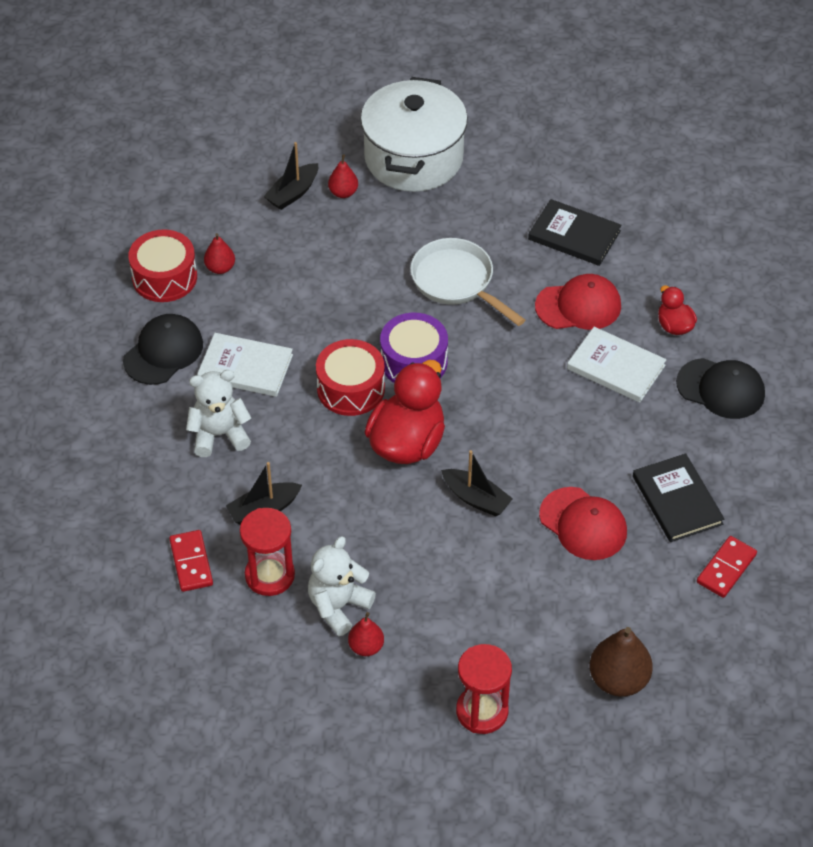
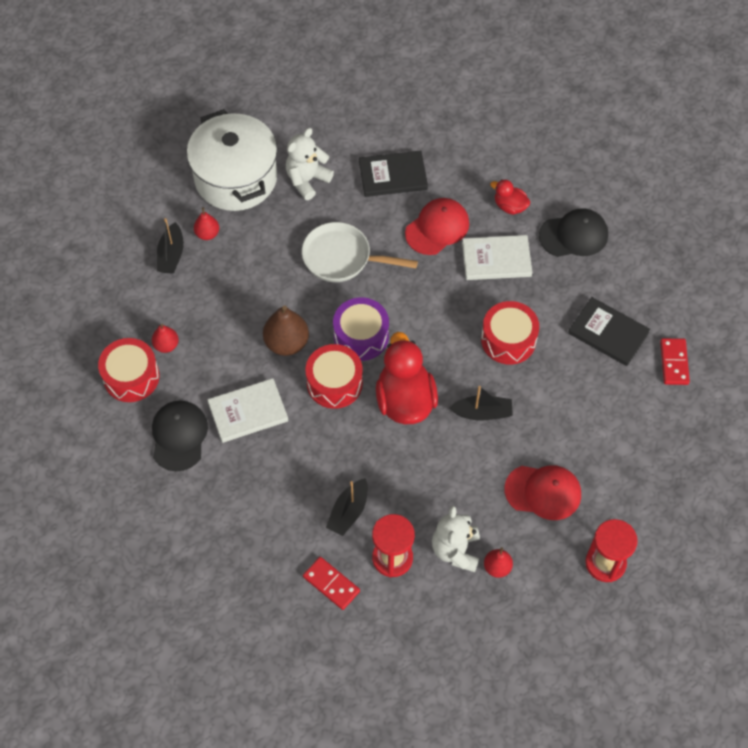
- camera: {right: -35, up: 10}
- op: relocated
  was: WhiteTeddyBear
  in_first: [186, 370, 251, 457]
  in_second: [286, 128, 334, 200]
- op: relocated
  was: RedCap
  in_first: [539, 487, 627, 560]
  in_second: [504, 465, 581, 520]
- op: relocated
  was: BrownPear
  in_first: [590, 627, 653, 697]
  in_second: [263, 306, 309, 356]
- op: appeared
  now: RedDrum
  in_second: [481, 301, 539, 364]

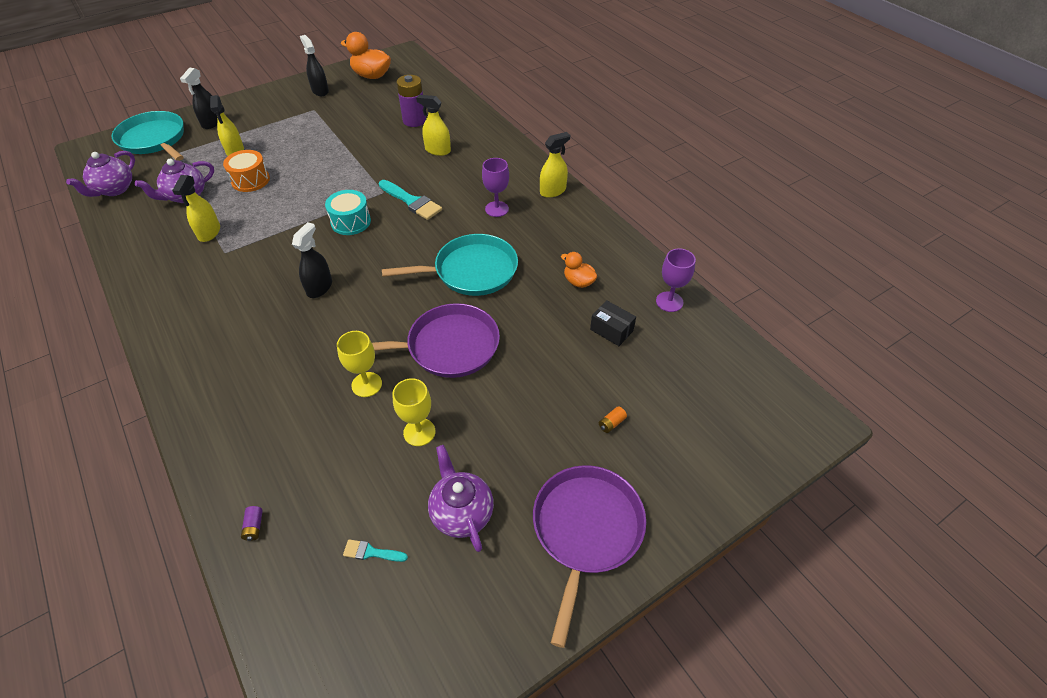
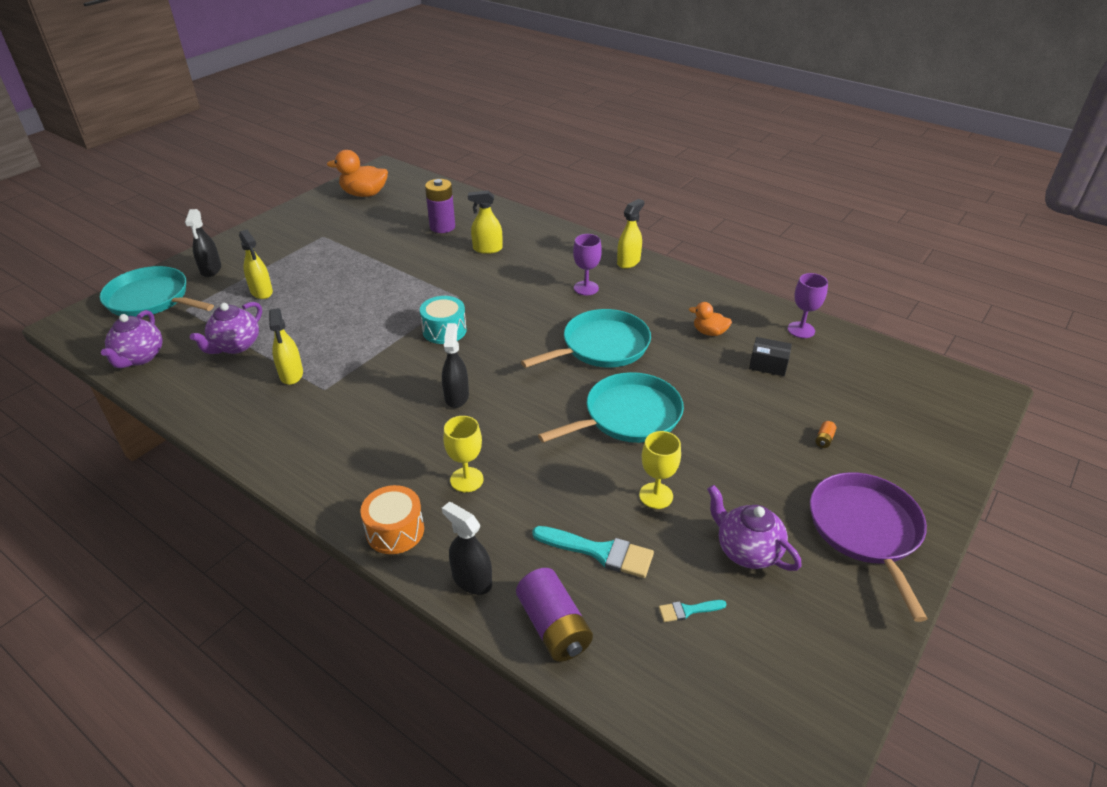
- camera: {right: -20, up: -10}
- op: relocated
  was: BlackSprayBottle
  in_first: [300, 35, 329, 96]
  in_second: [442, 502, 492, 595]
- op: relocated
  was: OrangeDrum
  in_first: [223, 150, 270, 192]
  in_second: [360, 485, 424, 554]
- op: relocated
  was: TurquoiseBrush
  in_first: [379, 180, 442, 220]
  in_second: [532, 526, 654, 578]
- op: colour
  was: PurplePan
  now: TurquoisePan
  in_first: [372, 303, 500, 378]
  in_second: [538, 372, 684, 443]
- op: relocated
  was: YellowGoblet
  in_first: [337, 331, 382, 397]
  in_second: [443, 416, 483, 492]
- op: size
  was: PurpleBattery
  in_first: [241, 506, 263, 541]
  in_second: [516, 568, 593, 662]
  ratio: 2.48

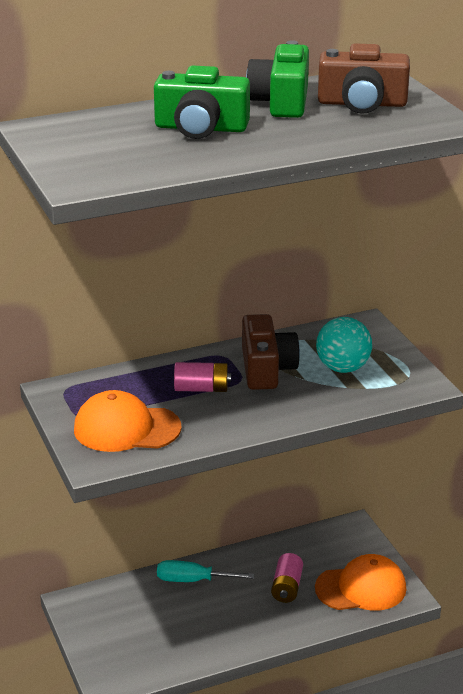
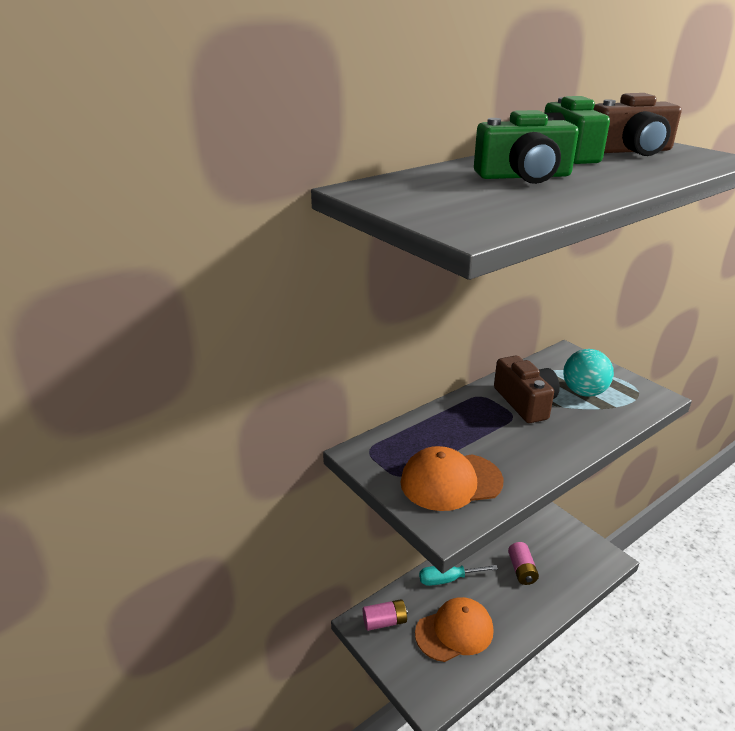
- camera: {right: -15, up: 0}
- op: relocated
  was: PinkBattery
  in_first: [174, 362, 231, 392]
  in_second: [363, 599, 408, 631]
- op: relocated
  was: OrangeCap
  in_first: [315, 554, 406, 611]
  in_second: [415, 597, 493, 662]

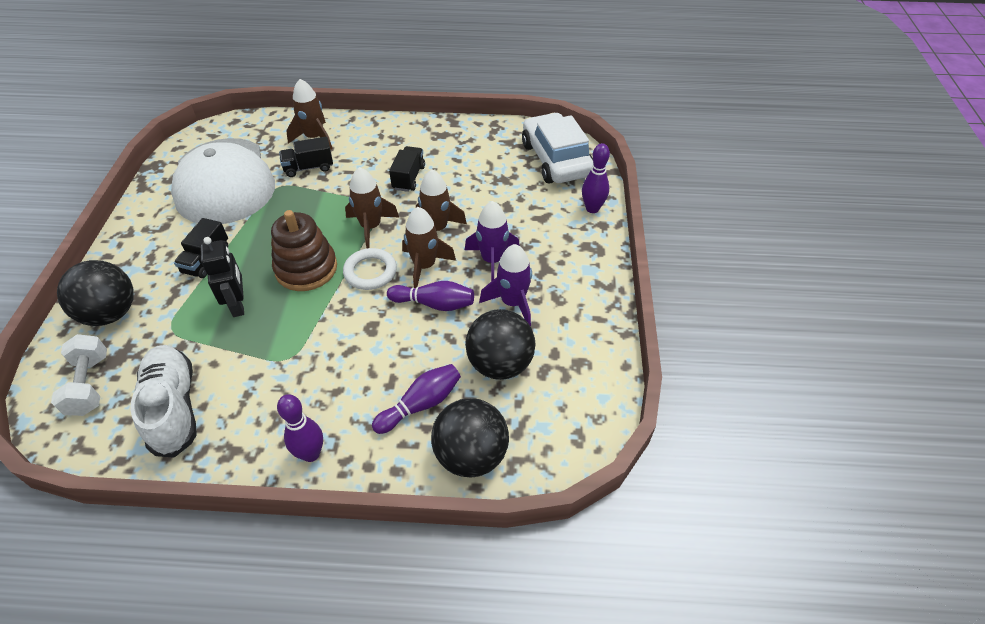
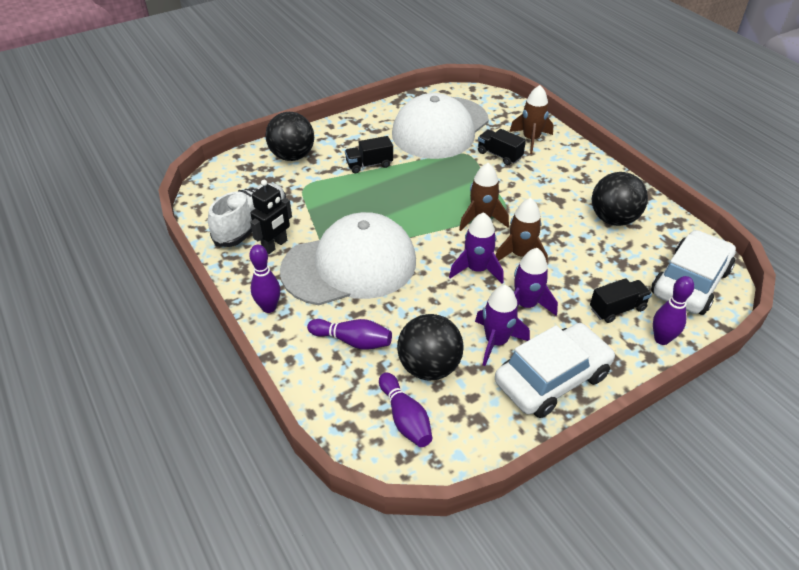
- camera: {right: 55, up: -5}
- op: relocated
  was: BlackTruck
  in_first: [389, 146, 425, 192]
  in_second: [590, 278, 652, 323]
- op: colour
  was: BrownRocket
  now: PurpleRocket
  in_first: [402, 207, 456, 288]
  in_second: [449, 212, 503, 284]
- op: missing
  was: BrownStackingToy
  in_first: [271, 210, 337, 291]
- op: relocated
  was: BlackRobot
  in_first: [200, 237, 244, 317]
  in_second: [250, 180, 292, 254]
- op: missing
  was: WhiteRing
  in_first: [343, 248, 397, 290]
- op: relocated
  was: PurpleBowlingPin
  in_first: [387, 281, 474, 311]
  in_second: [379, 372, 432, 447]
- op: missing
  was: WhiteDumbbell
  in_first: [51, 334, 107, 416]
- op: relocated
  was: BlackBall
  in_first: [431, 398, 509, 478]
  in_second: [592, 172, 648, 226]
- op: appeared
  now: WhiteCap
  in_second: [280, 212, 416, 305]
- op: appeared
  now: WhiteCar
  in_second: [495, 323, 615, 418]

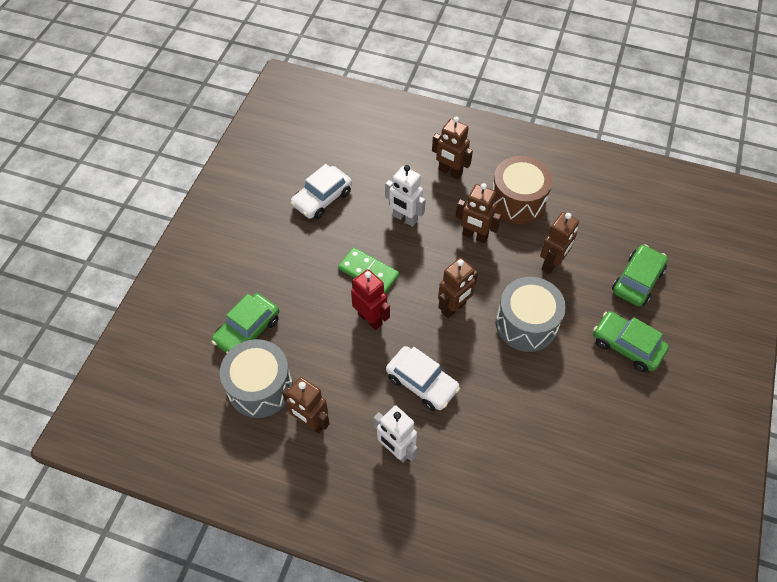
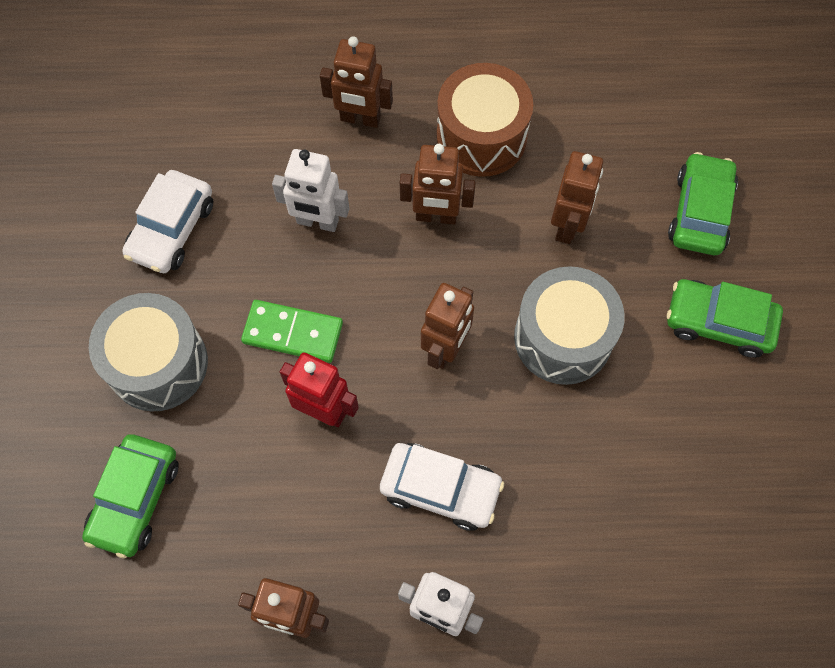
- camera: {right: -20, up: 10}
- op: relocated
  was: GreyDrum
  in_first: [220, 339, 293, 418]
  in_second: [89, 293, 208, 412]

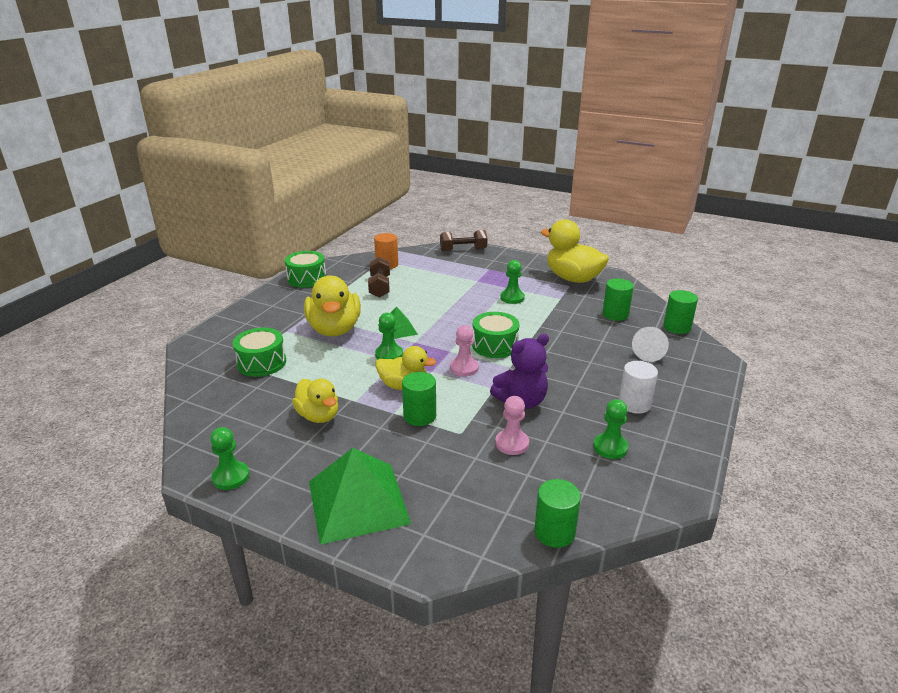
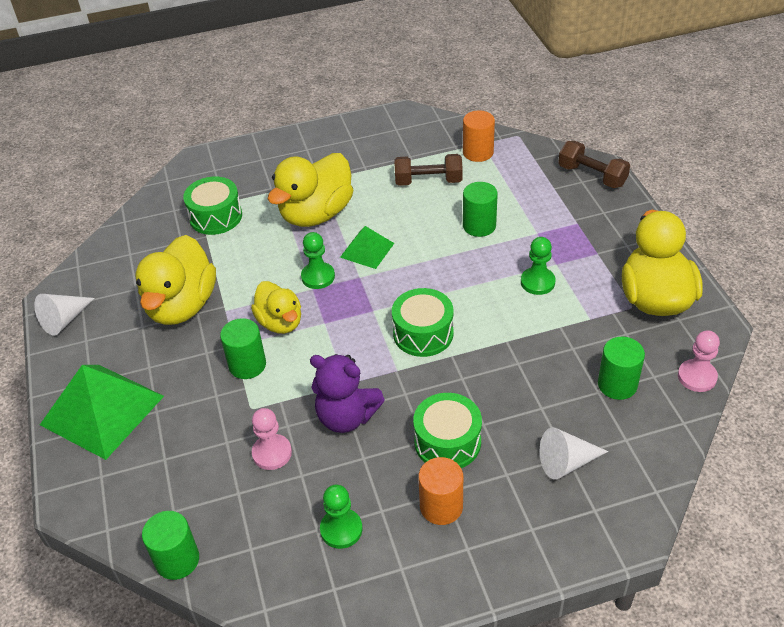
- camera: {right: 50, up: 15}
- op: relocated
  was: GreenDrum
  in_first: [285, 251, 326, 288]
  in_second: [413, 393, 482, 468]
- op: spun
  was: BrownDumbbell
  in_first: [368, 256, 390, 298]
  in_second: [394, 154, 463, 186]
  clockwise: 45
- op: relocated
  was: GreenCylinder
  in_first: [663, 290, 698, 334]
  in_second: [463, 182, 498, 237]
- op: relocated
  was: PinkPawn
  in_first: [450, 325, 479, 377]
  in_second: [678, 330, 720, 392]
- op: colour
  was: WhiteCylinder
  now: OrangeCylinder
  in_first: [619, 361, 658, 414]
  in_second: [418, 457, 463, 525]
- op: size
  was: YellowDuck
  in_first: [292, 378, 338, 423]
  in_second: [135, 235, 216, 325]
  ratio: 1.61
- op: exchanged
  was: GreenPawn
  now: WhiteCone
  in_first: [210, 427, 250, 490]
  in_second: [34, 294, 95, 336]

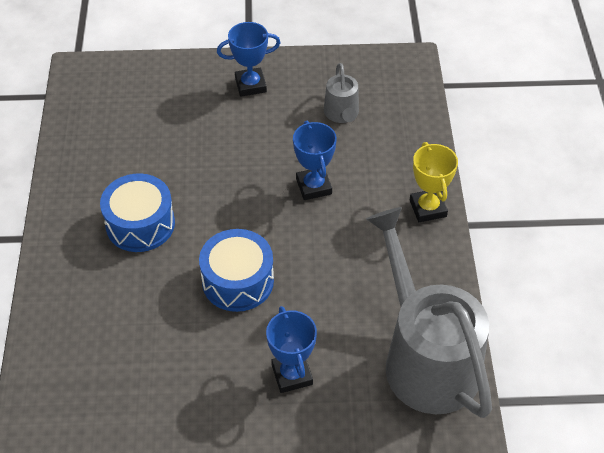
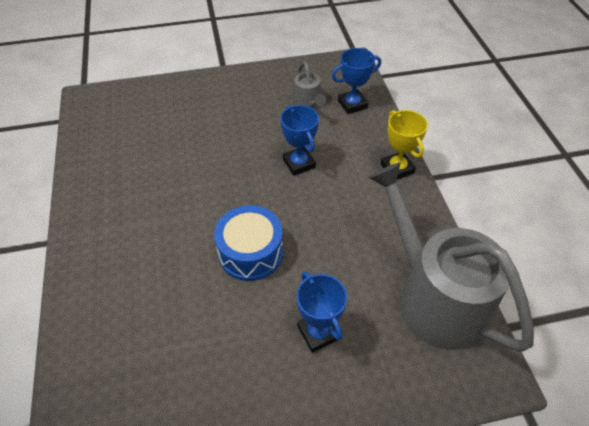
- camera: {right: -10, up: 0}
- op: relocated
  was: BlueTrophy
  in_first: [217, 22, 280, 97]
  in_second: [332, 48, 381, 114]
- op: missing
  was: BlueDrum
  in_first: [100, 173, 175, 252]

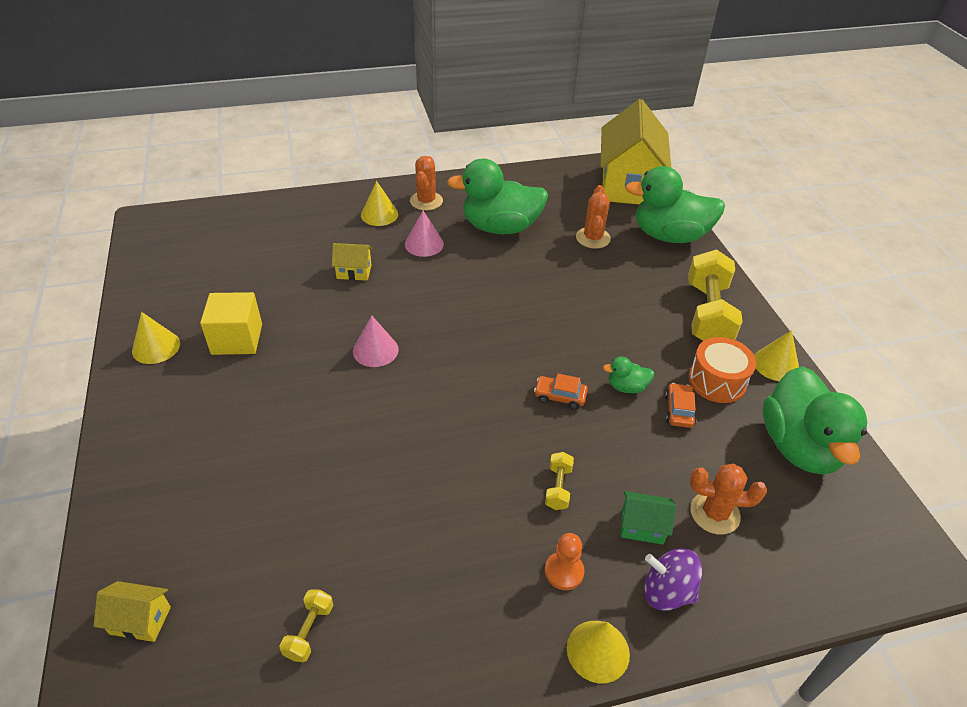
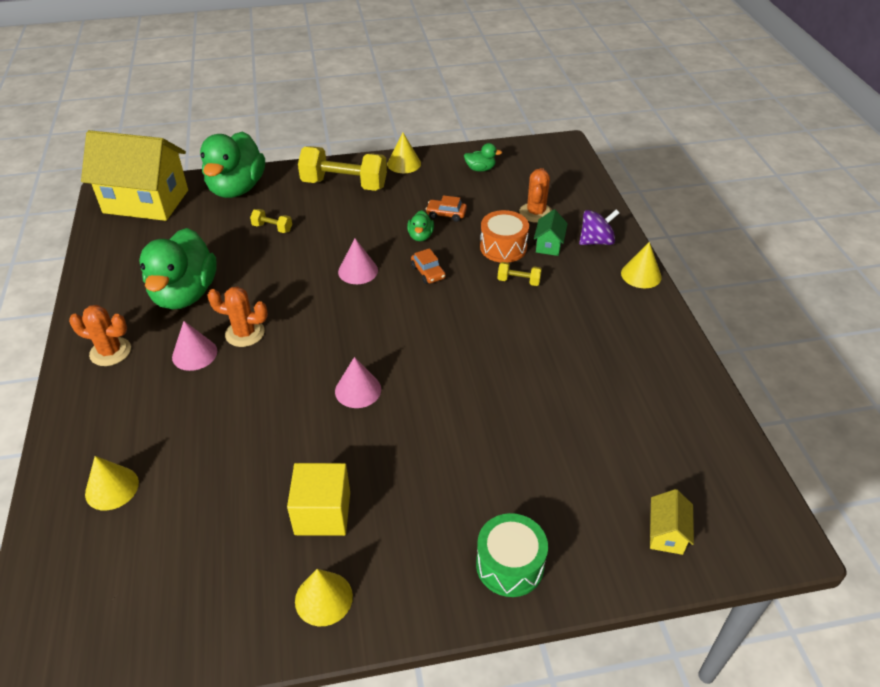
- camera: {right: -85, up: 0}
- op: relocated
  was: YellowCone
  in_first: [361, 181, 398, 226]
  in_second: [85, 456, 139, 510]
- op: relocated
  was: OrangeCactus
  in_first: [576, 185, 611, 249]
  in_second: [207, 286, 268, 347]
- op: missing
  was: YellowHouse
  in_first: [332, 243, 372, 281]
- op: relocated
  was: OrangeDrum
  in_first: [689, 337, 756, 403]
  in_second: [480, 210, 529, 263]
- op: size
  was: GreenDuck
  in_first: [763, 366, 867, 475]
  in_second: [464, 143, 502, 172]
  ratio: 0.43
- op: spun
  was: OrangeCar
  in_first: [534, 374, 588, 410]
  in_second: [411, 248, 446, 284]
  clockwise: -45
- op: missing
  was: OrangePawn
  in_first: [545, 533, 584, 590]
- op: spun
  was: PurpleSpinningTop
  in_first: [644, 548, 702, 611]
  in_second: [579, 209, 619, 245]
  clockwise: -135
- op: relocated
  was: YellowDumbbell
  in_first: [279, 589, 333, 662]
  in_second: [250, 209, 292, 233]
- op: appeared
  now: PinkCone
  in_second: [338, 238, 378, 284]
- op: appeared
  now: GreenDrum
  in_second: [476, 513, 548, 597]

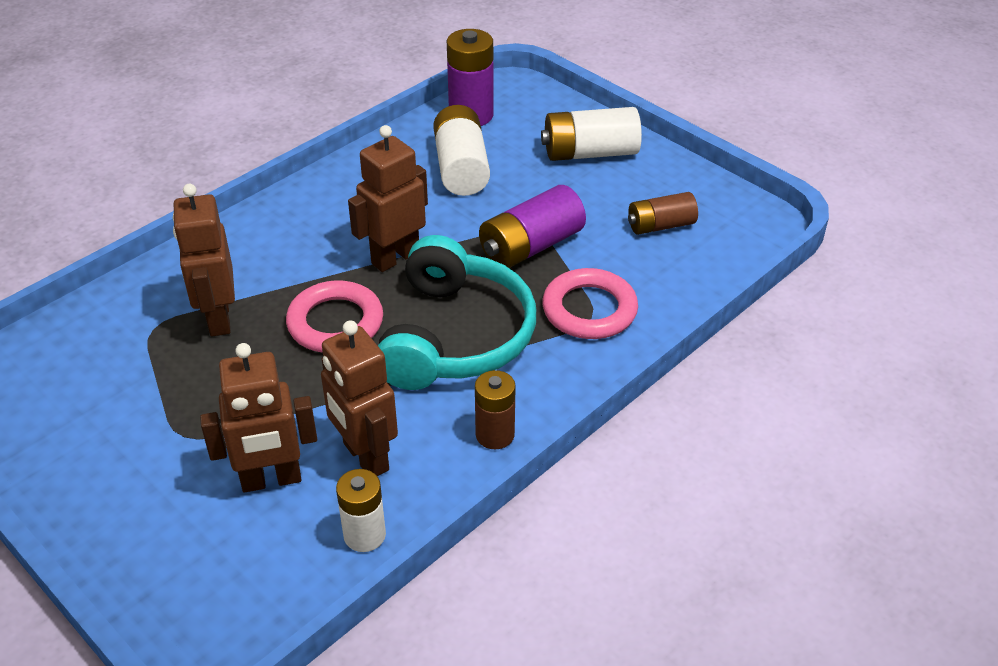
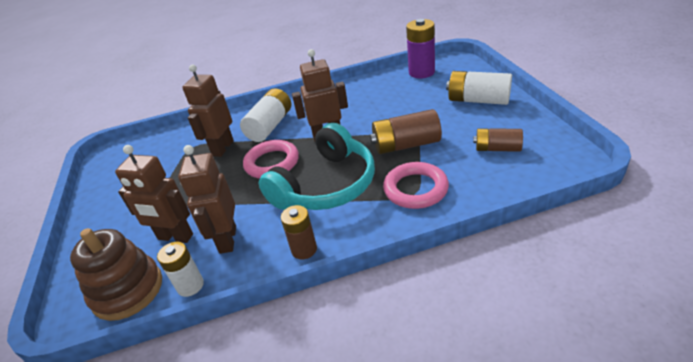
- camera: {right: 35, up: -5}
- op: relocated
  was: WhiteBattery
  in_first: [433, 105, 490, 196]
  in_second: [240, 88, 291, 142]
- op: colour
  was: PurpleBattery
  now: BrownBattery
  in_first: [479, 185, 586, 268]
  in_second: [370, 109, 442, 154]
- op: appeared
  now: BrownStackingToy
  in_second: [70, 228, 162, 321]

